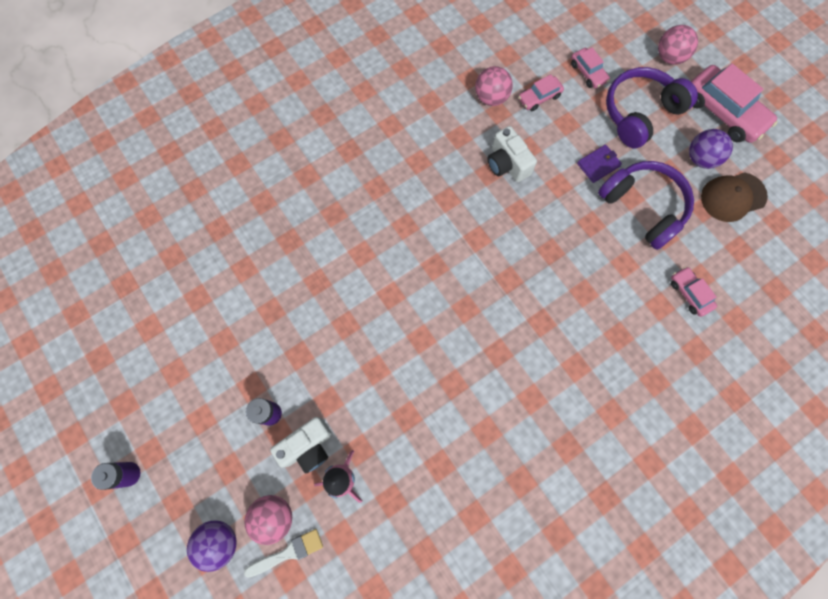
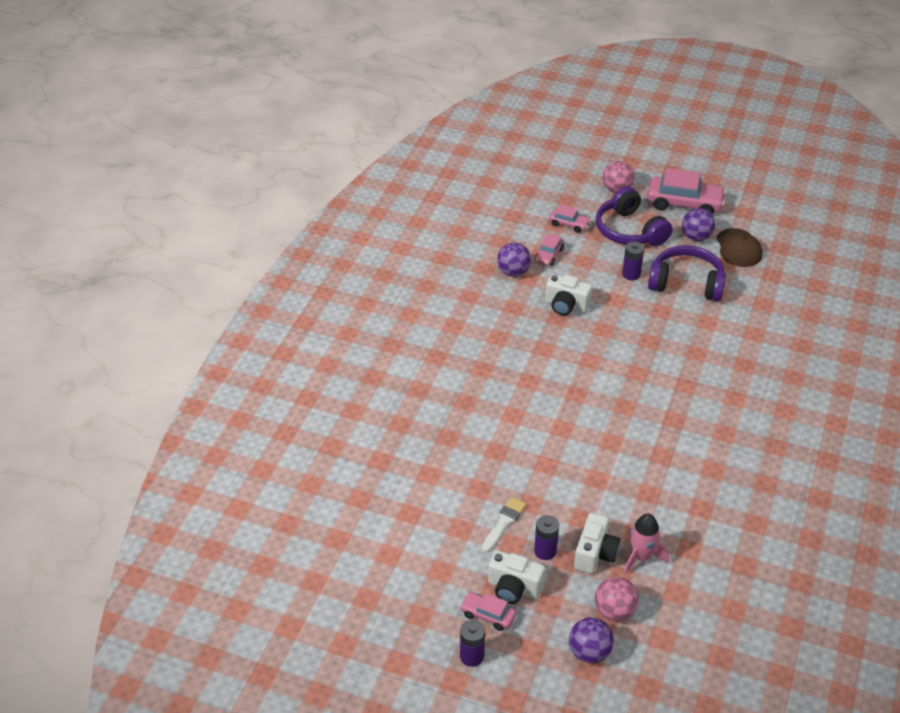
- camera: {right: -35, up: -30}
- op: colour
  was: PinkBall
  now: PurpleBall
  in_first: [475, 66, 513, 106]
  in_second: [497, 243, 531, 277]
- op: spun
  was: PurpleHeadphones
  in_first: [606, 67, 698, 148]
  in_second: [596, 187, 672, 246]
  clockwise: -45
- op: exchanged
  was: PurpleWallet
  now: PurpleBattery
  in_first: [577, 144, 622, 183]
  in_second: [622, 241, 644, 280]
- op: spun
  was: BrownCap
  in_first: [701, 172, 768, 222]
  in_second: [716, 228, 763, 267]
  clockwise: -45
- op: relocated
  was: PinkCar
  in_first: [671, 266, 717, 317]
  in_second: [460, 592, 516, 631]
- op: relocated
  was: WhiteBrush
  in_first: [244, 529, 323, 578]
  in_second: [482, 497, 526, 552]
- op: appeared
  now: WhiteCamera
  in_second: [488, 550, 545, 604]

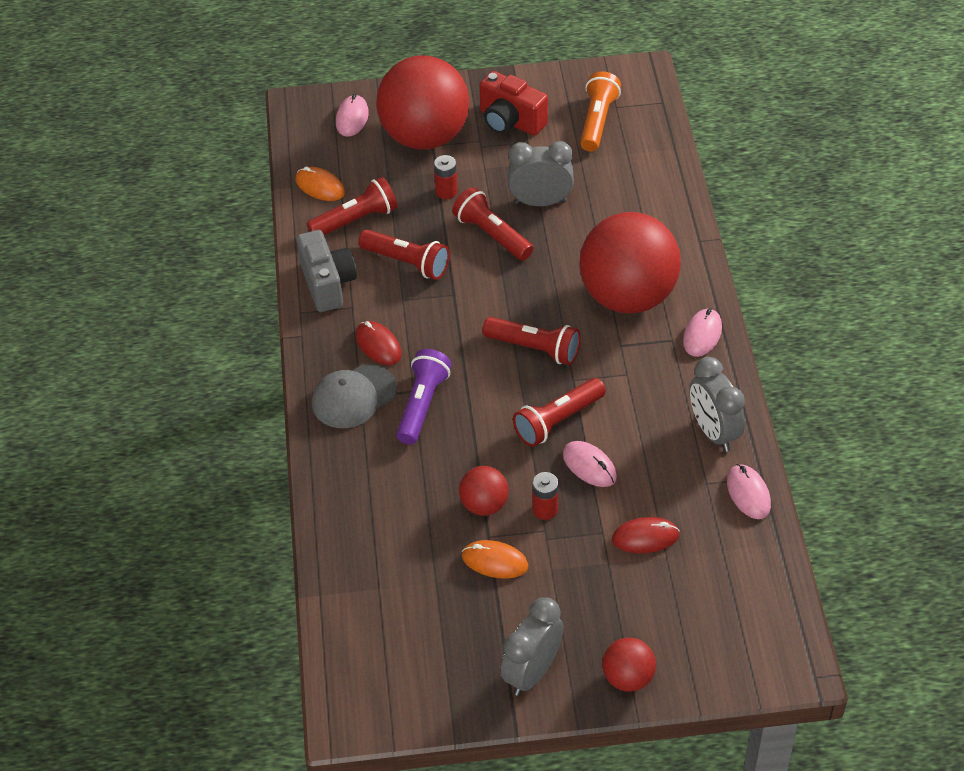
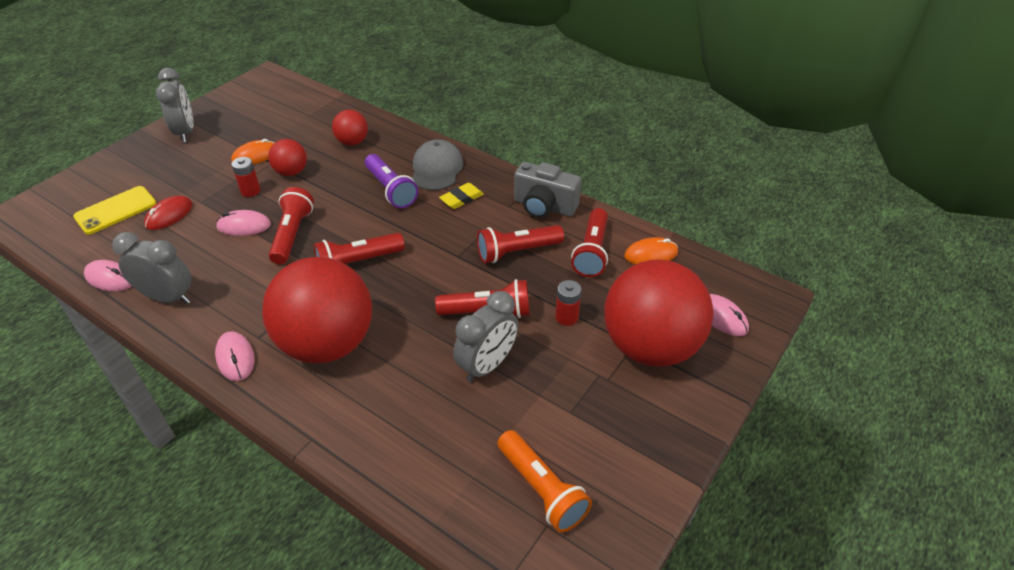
- camera: {right: 130, up: -5}
- op: missing
  was: RedCamera
  in_first: [479, 71, 548, 136]
- op: exchanged
  was: RedMouse
  now: YellowEraser
  in_first: [356, 321, 402, 365]
  in_second: [439, 183, 484, 209]
- op: relocated
  was: RedBall
  in_first: [602, 638, 656, 692]
  in_second: [332, 110, 368, 146]
- op: appeared
  now: YellowPhone
  in_second: [73, 186, 156, 235]

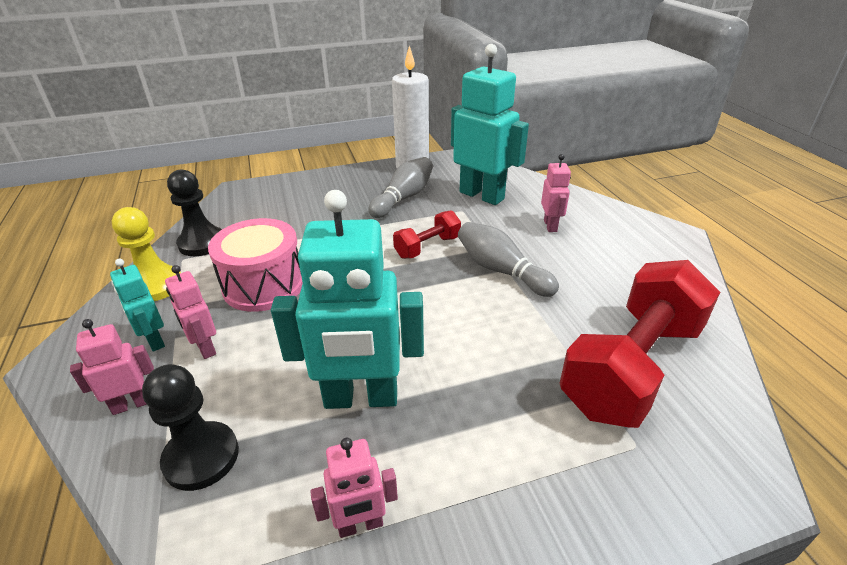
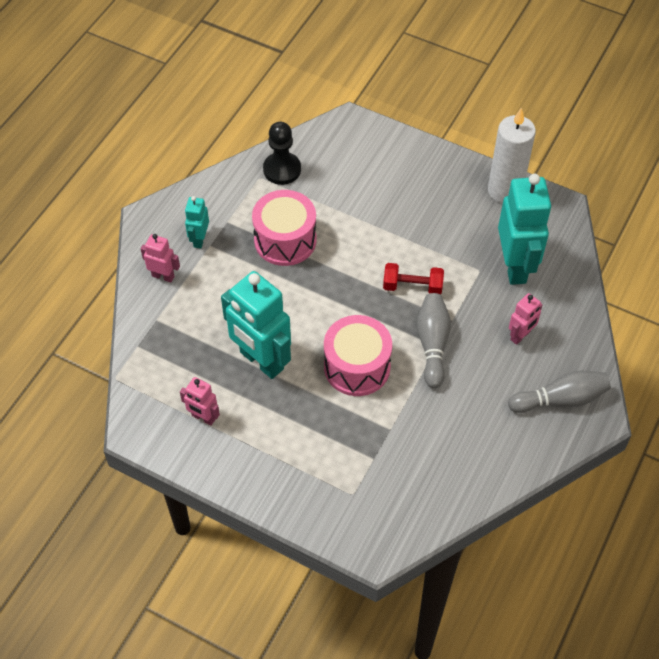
- camera: {right: 45, up: 20}
- op: relocated
  was: GreyBowlingPin
  in_first: [368, 157, 433, 218]
  in_second: [508, 370, 611, 413]
- op: missing
  was: YellowPawn
  in_first: [112, 207, 181, 301]
- op: missing
  was: RedDumbbell
  in_first: [560, 260, 720, 428]
- op: missing
  was: PinkRobot
  in_first: [165, 265, 216, 359]
- op: missing
  was: BlackPawn
  in_first: [142, 364, 239, 491]
- op: appeared
  now: PinkDrum
  in_second: [324, 315, 392, 396]

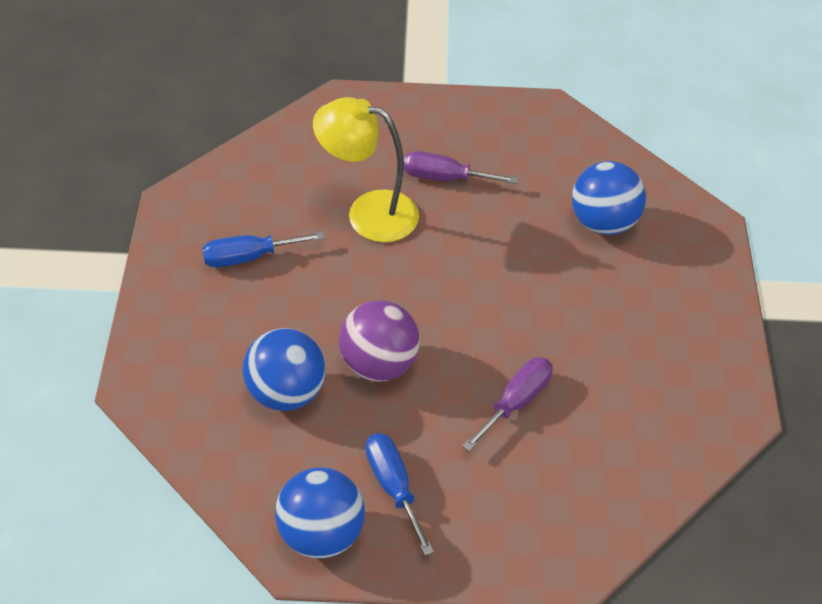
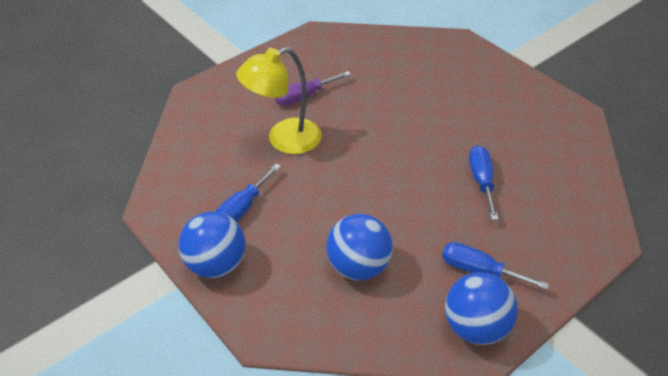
- camera: {right: -40, up: -5}
- op: relocated
  was: BlueBall
  in_first: [572, 161, 646, 235]
  in_second: [178, 212, 246, 278]
- op: missing
  was: PurpleBall
  in_first: [339, 300, 420, 381]
- op: colour
  was: PurpleScrewdriver
  now: BlueScrewdriver
  in_first: [462, 357, 553, 452]
  in_second: [469, 145, 499, 220]

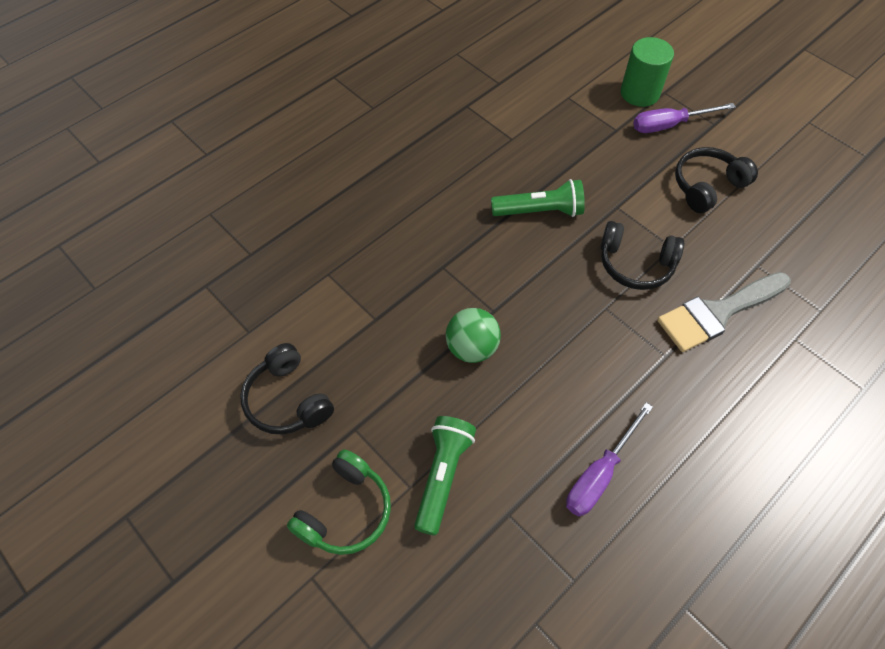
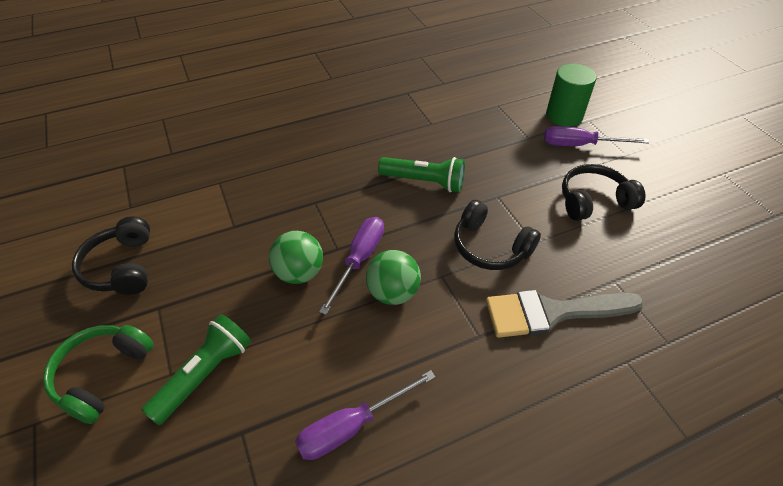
- camera: {right: 20, up: -10}
- op: spun
  was: GreenHeadphones
  in_first: [287, 449, 391, 555]
  in_second: [43, 325, 154, 424]
  clockwise: 150
- op: appeared
  now: PurpleScrewdriver
  in_second: [319, 217, 384, 315]
- op: appeared
  now: GreenBall
  in_second: [366, 250, 421, 305]

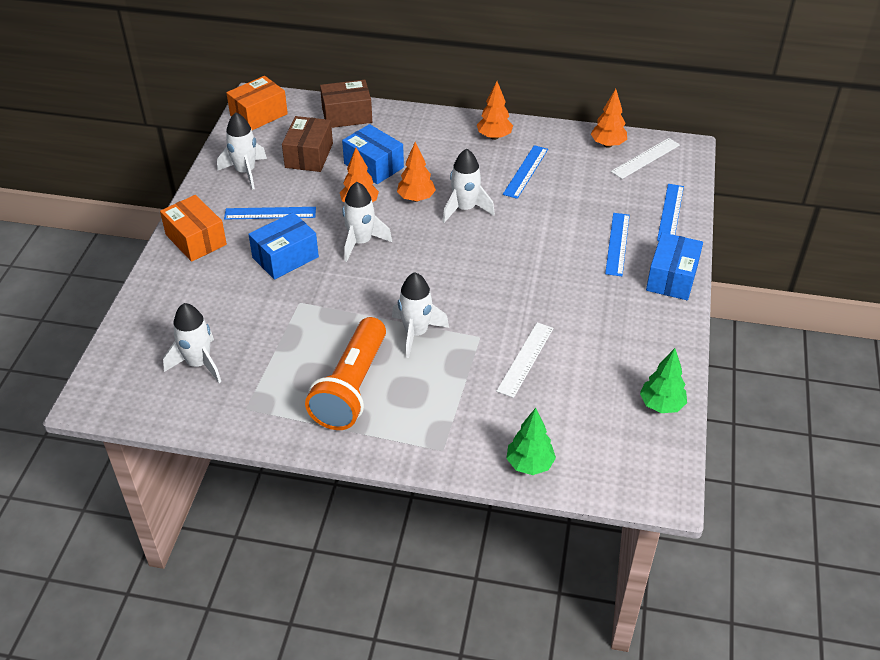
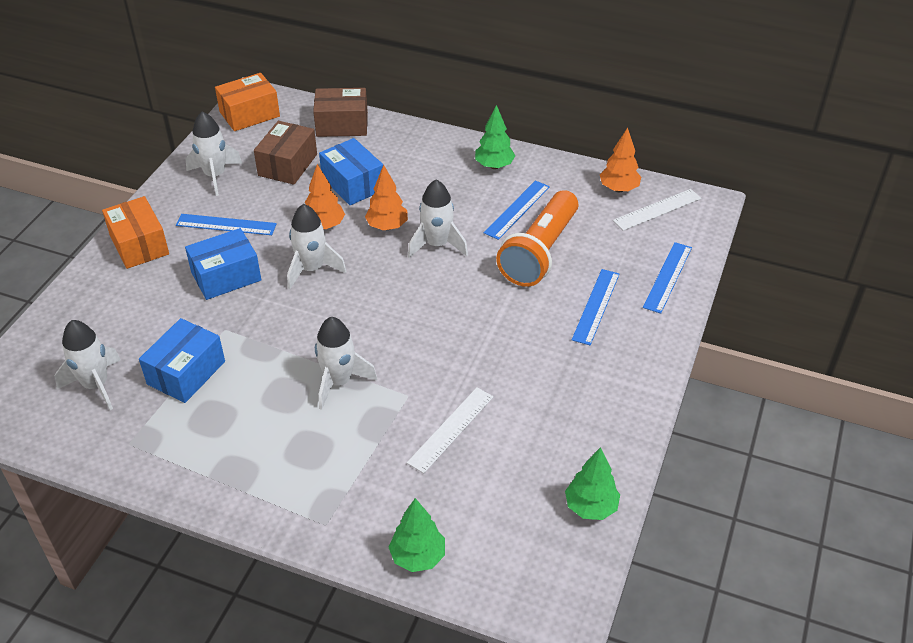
- camera: {right: 10, up: 0}
- op: colour
  was: OrangeTree
  now: GreenTree
  in_first: [477, 81, 513, 140]
  in_second: [475, 105, 515, 169]
- op: relocated
  was: BlueBox
  in_first: [646, 232, 703, 300]
  in_second: [139, 318, 225, 403]
- op: relocated
  was: OrangeFlashlight
  in_first: [305, 317, 386, 430]
  in_second: [496, 190, 578, 287]

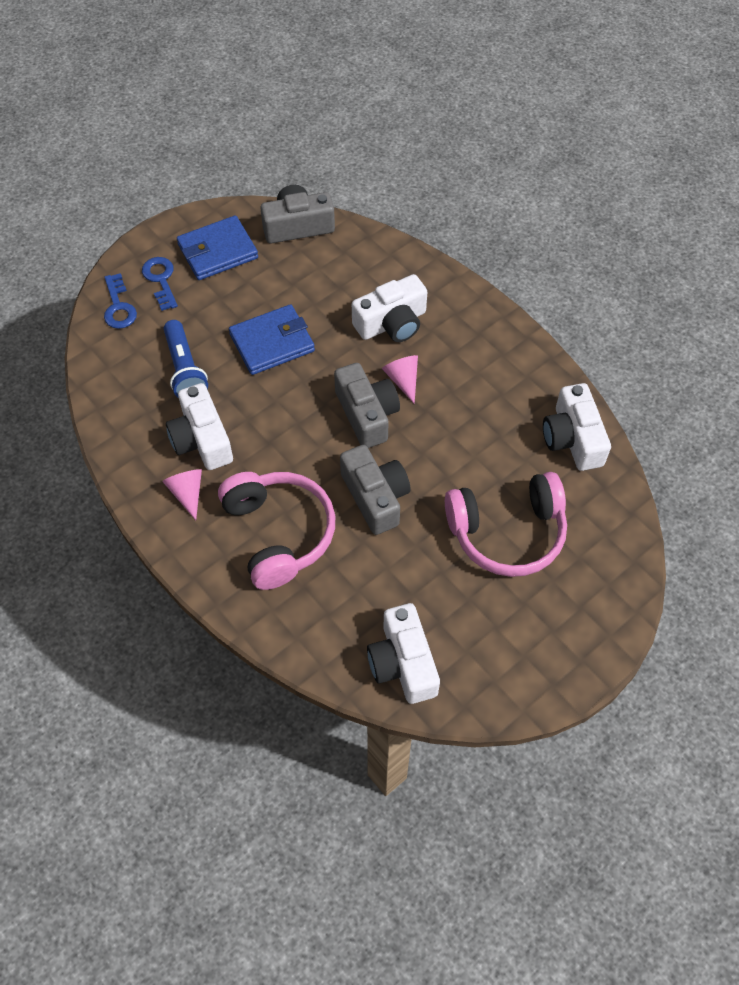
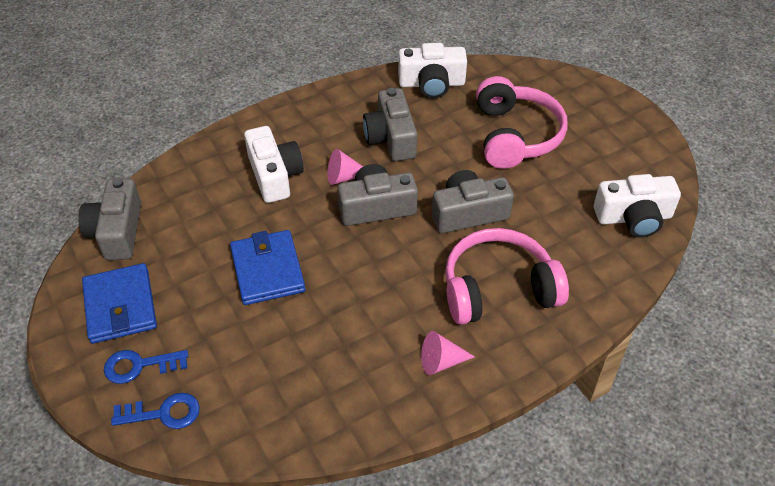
- camera: {right: -80, up: -10}
- op: missing
  was: BlueFlashlight
  in_first: [164, 320, 208, 397]
- op: missing
  was: WhiteCamera
  in_first: [166, 383, 233, 470]
- op: appeared
  now: GreyCamera
  in_second: [363, 88, 417, 161]

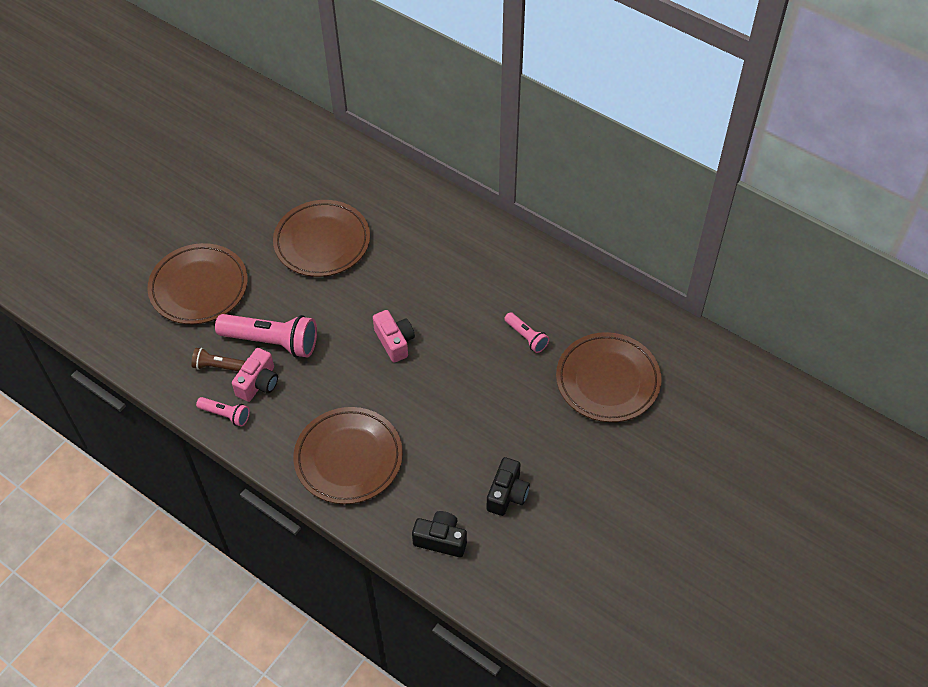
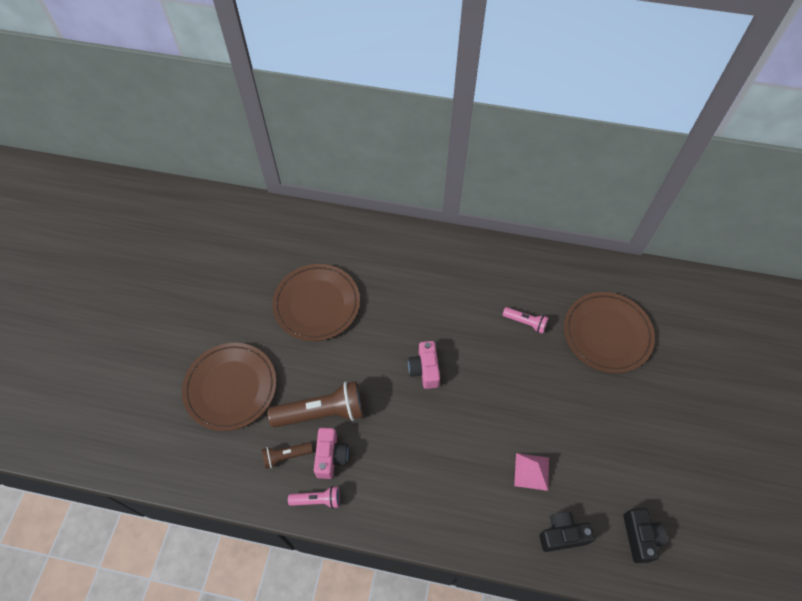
- camera: {right: -25, up: 5}
- op: spun
  was: PinkCamera
  in_first: [373, 310, 415, 363]
  in_second: [408, 341, 440, 389]
  clockwise: -135
- op: colour
  was: PinkFlashlight
  now: BrownFlashlight
  in_first: [215, 314, 317, 358]
  in_second: [268, 381, 364, 428]
- op: missing
  was: BrownPlate
  in_first: [293, 407, 403, 504]
- op: relocated
  was: BlackCamera
  in_first: [487, 457, 530, 516]
  in_second: [623, 508, 667, 563]
- op: appeared
  now: PinkPyramid
  in_second: [514, 453, 549, 491]

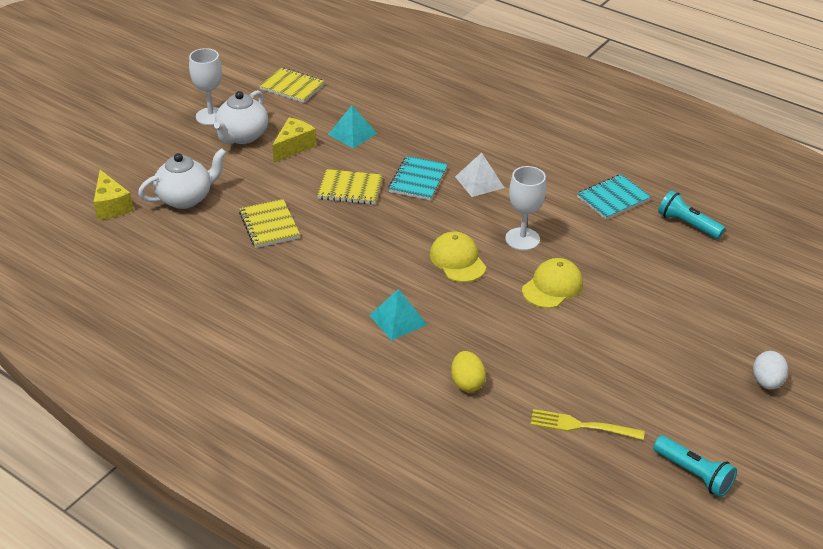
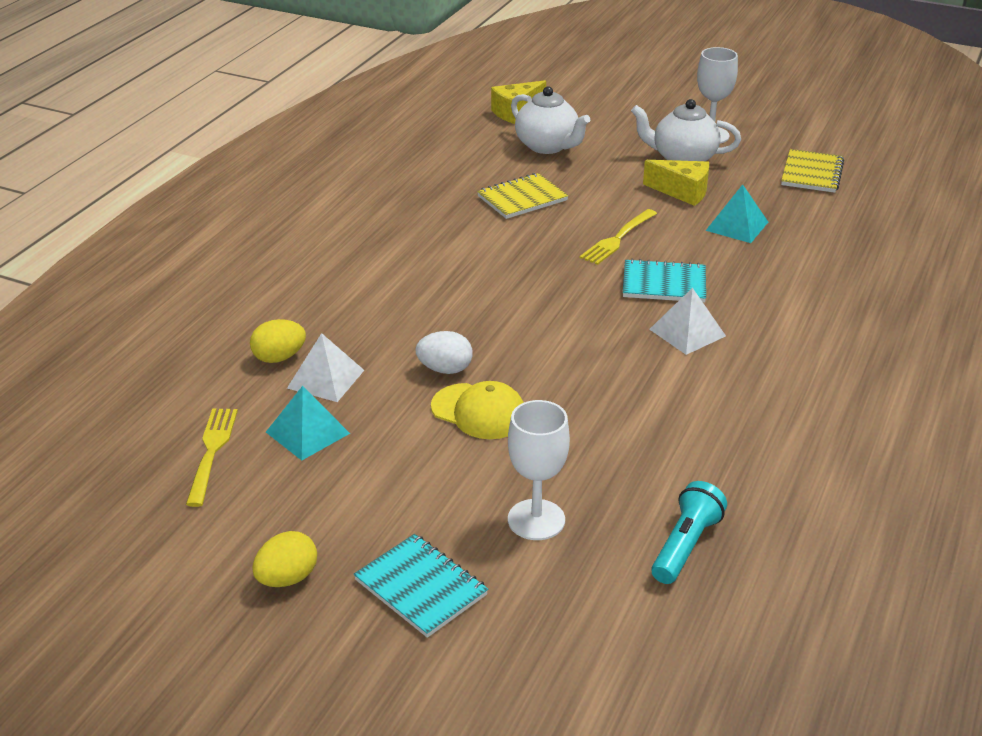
- camera: {right: 80, up: -5}
- op: relocated
  was: WhiteGoblet
  in_first: [505, 166, 546, 251]
  in_second: [508, 400, 570, 540]
- op: exchanged
  was: YellowNotebook
  now: YellowFork
  in_first: [317, 169, 383, 205]
  in_second: [580, 209, 657, 265]
- op: relocated
  was: TurquoiseNotebook
  in_first: [577, 174, 651, 220]
  in_second: [354, 534, 488, 638]
- op: missing
  was: YellowCap
  in_first: [430, 232, 486, 282]
- op: relocated
  was: TurquoisePyramid
  in_first: [369, 289, 427, 341]
  in_second: [266, 386, 350, 460]
- op: relocated
  was: WhiteEgg
  in_first: [753, 351, 788, 390]
  in_second: [415, 331, 473, 374]
- op: missing
  was: TurquoiseFlashlight
  in_first: [653, 436, 737, 497]
- op: appeared
  now: WhitePyramid
  in_second: [287, 333, 364, 402]
- op: appeared
  now: YellowEgg
  in_second: [252, 531, 317, 587]

